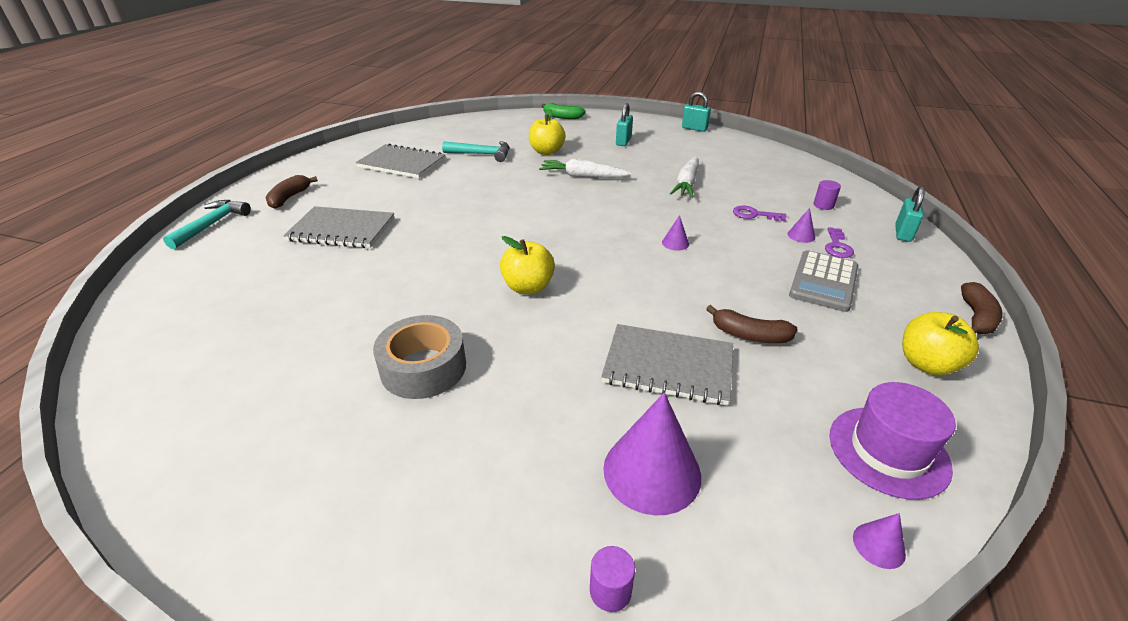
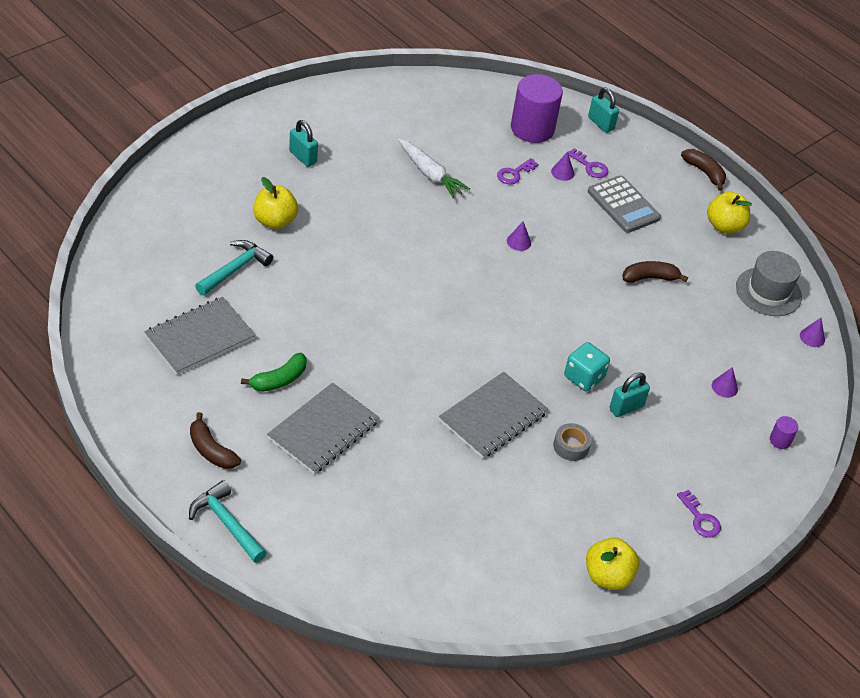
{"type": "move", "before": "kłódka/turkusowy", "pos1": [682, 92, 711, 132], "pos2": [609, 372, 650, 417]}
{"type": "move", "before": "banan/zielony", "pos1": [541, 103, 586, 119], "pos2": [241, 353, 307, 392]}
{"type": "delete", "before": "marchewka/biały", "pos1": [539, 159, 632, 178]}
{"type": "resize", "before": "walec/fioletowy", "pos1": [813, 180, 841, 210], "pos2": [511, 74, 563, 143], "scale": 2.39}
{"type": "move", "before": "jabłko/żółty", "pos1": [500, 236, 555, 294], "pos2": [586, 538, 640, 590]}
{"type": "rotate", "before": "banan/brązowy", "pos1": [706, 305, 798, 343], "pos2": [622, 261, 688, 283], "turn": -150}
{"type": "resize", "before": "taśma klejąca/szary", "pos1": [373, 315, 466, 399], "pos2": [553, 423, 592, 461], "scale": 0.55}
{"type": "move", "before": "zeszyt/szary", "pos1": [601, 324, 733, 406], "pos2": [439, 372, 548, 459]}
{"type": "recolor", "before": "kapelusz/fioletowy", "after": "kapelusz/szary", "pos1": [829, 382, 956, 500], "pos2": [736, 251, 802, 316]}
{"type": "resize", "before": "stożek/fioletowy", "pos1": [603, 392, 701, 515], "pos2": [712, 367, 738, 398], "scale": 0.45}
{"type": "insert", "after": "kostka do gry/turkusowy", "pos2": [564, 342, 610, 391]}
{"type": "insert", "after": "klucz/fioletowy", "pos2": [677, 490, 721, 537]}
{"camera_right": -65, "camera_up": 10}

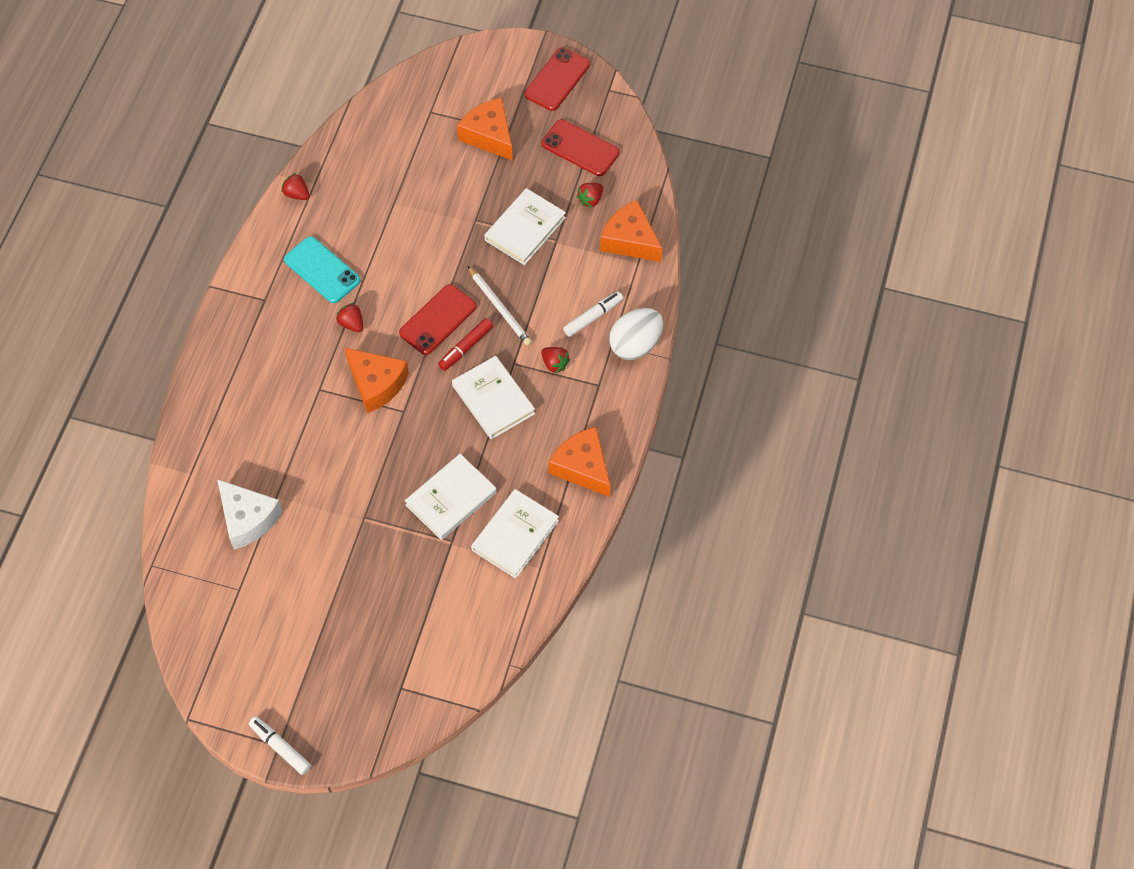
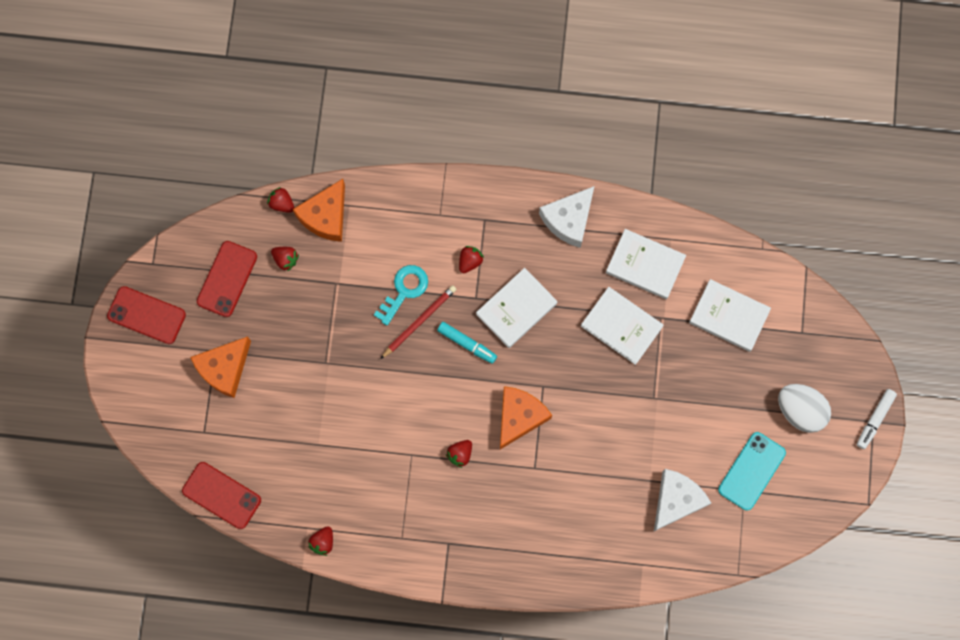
{"type": "move", "before": "książka/biały", "pos1": [484, 188, 566, 265], "pos2": [689, 279, 771, 352]}
{"type": "move", "before": "telefon/turkusowy", "pos1": [284, 236, 360, 303], "pos2": [718, 432, 786, 511]}
{"type": "recolor", "before": "ołówek/biały", "after": "ołówek/czerwony", "pos1": [468, 266, 532, 346], "pos2": [381, 285, 457, 359]}
{"type": "move", "before": "telefon/czerwony", "pos1": [399, 284, 477, 355], "pos2": [182, 462, 261, 529]}
{"type": "delete", "before": "flamaster/biały", "pos1": [563, 291, 623, 337]}
{"type": "move", "before": "jajko/biały", "pos1": [609, 308, 663, 360], "pos2": [778, 384, 831, 433]}
{"type": "recolor", "before": "flamaster/czerwony", "after": "flamaster/turkusowy", "pos1": [438, 318, 493, 371], "pos2": [437, 322, 497, 364]}
{"type": "recolor", "before": "ser/pomarańczowy", "after": "ser/biały", "pos1": [549, 427, 611, 497], "pos2": [539, 186, 594, 248]}
{"type": "insert", "after": "truskawka/czerwony", "pos2": [267, 187, 294, 213]}
{"type": "insert", "after": "klucz/turkusowy", "pos2": [374, 265, 428, 326]}
{"camera_right": -100, "camera_up": 15}

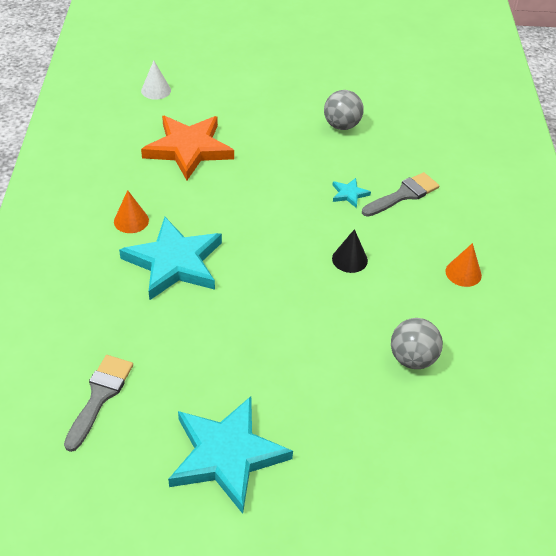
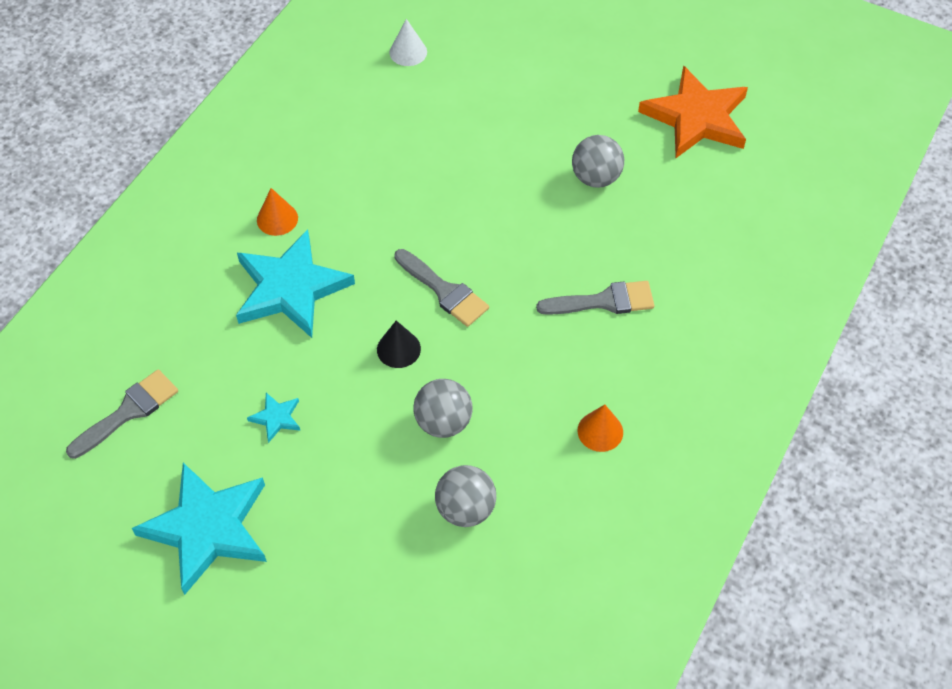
{"type": "move", "before": "gwiazda/pomarańczowy", "pos1": [141, 116, 234, 180], "pos2": [638, 65, 748, 158]}
{"type": "move", "before": "gwiazda/turkusowy", "pos1": [333, 178, 371, 208], "pos2": [247, 393, 301, 443]}
{"type": "move", "before": "stożek/czarny", "pos1": [332, 229, 368, 273], "pos2": [377, 320, 421, 368]}
{"type": "insert", "after": "pędzel/szary", "pos2": [394, 249, 489, 327]}
{"type": "insert", "after": "piłka/szary", "pos2": [413, 379, 473, 438]}
{"camera_right": 30, "camera_up": 10}

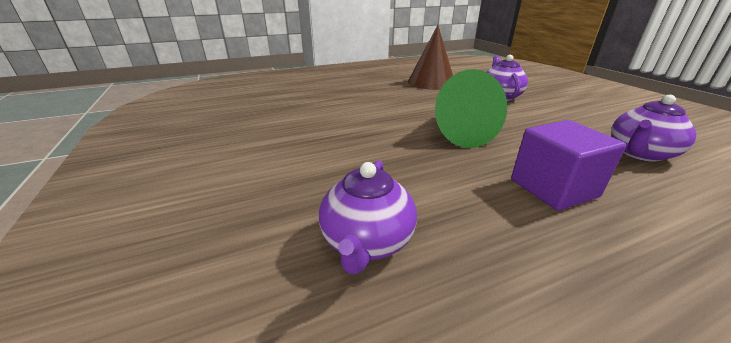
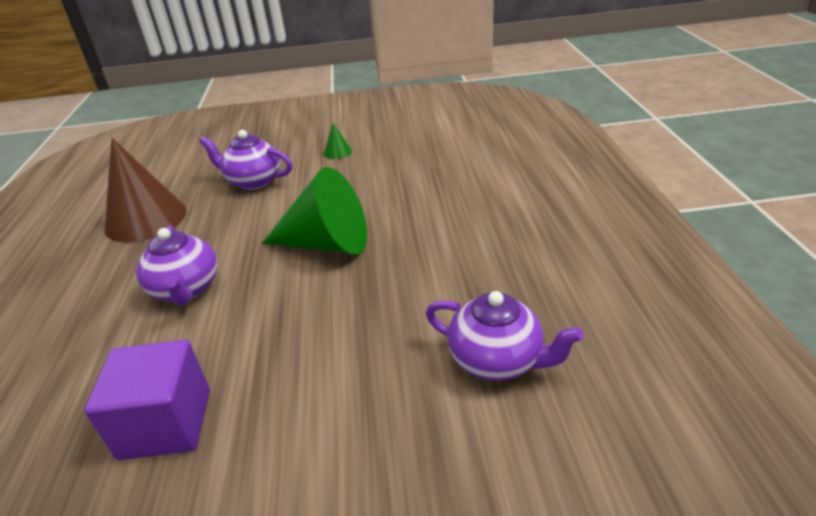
{"type": "move", "before": "imbryk/fioletowy", "pos1": [611, 95, 696, 162], "pos2": [136, 226, 218, 306]}
{"type": "move", "before": "sześcian/fioletowy", "pos1": [511, 120, 626, 211], "pos2": [84, 340, 210, 460]}
{"type": "insert", "after": "stożek/zielony", "pos2": [324, 123, 352, 159]}
{"camera_right": -70, "camera_up": 5}

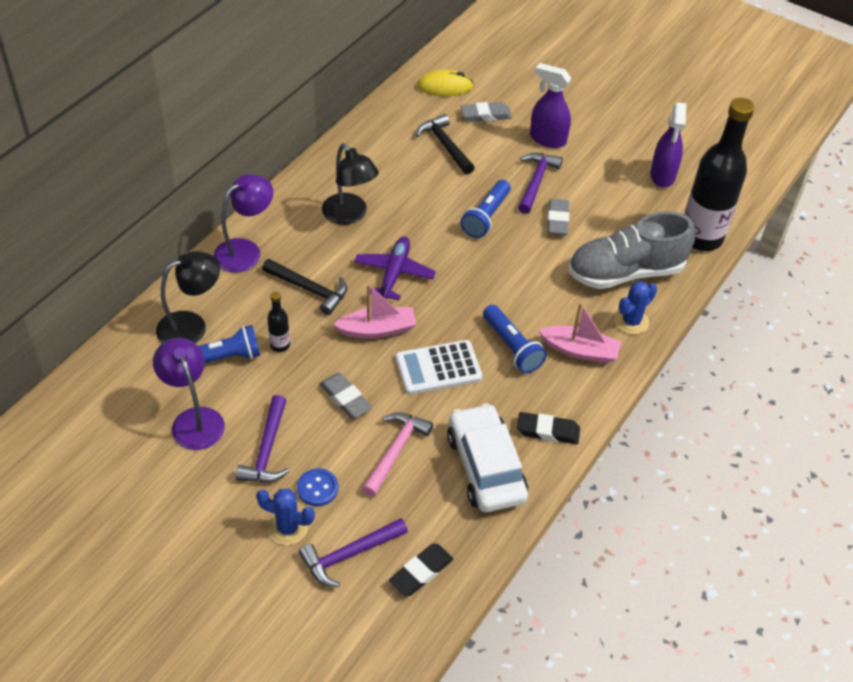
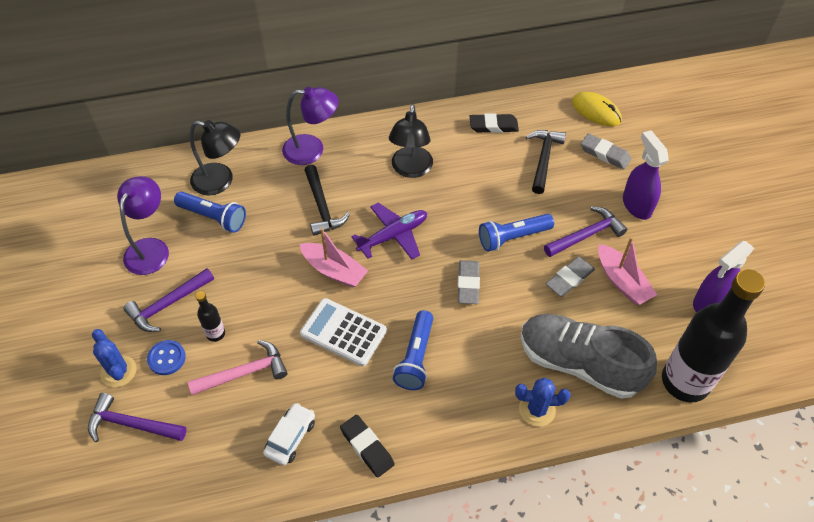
{"type": "move", "before": "butelka/czarny", "pos1": [267, 292, 290, 352], "pos2": [195, 291, 225, 342]}
{"type": "move", "before": "łódka/różowy", "pos1": [539, 302, 621, 363], "pos2": [598, 237, 657, 305]}
{"type": "move", "before": "gumka do mazania/szary", "pos1": [320, 373, 372, 419], "pos2": [458, 260, 480, 304]}
{"type": "resize", "before": "samochód/biały", "pos1": [447, 403, 528, 512], "pos2": [263, 403, 315, 466], "scale": 0.54}
{"type": "move", "before": "gumka do mazania/czarny", "pos1": [389, 544, 453, 596], "pos2": [470, 113, 519, 133]}
{"camera_right": 45, "camera_up": 5}

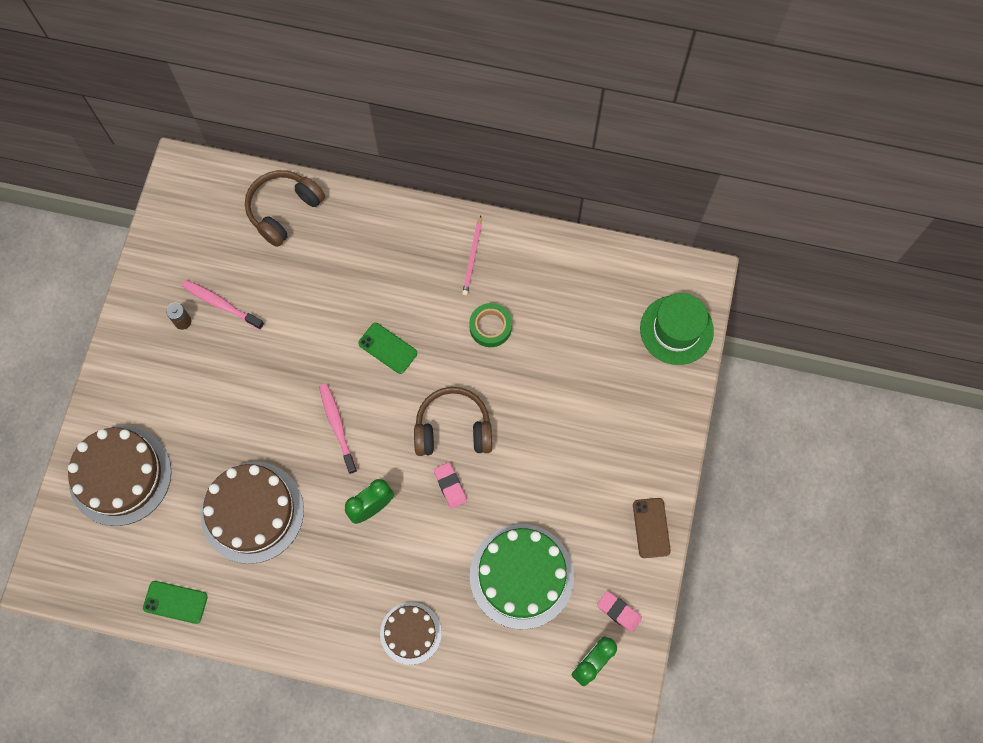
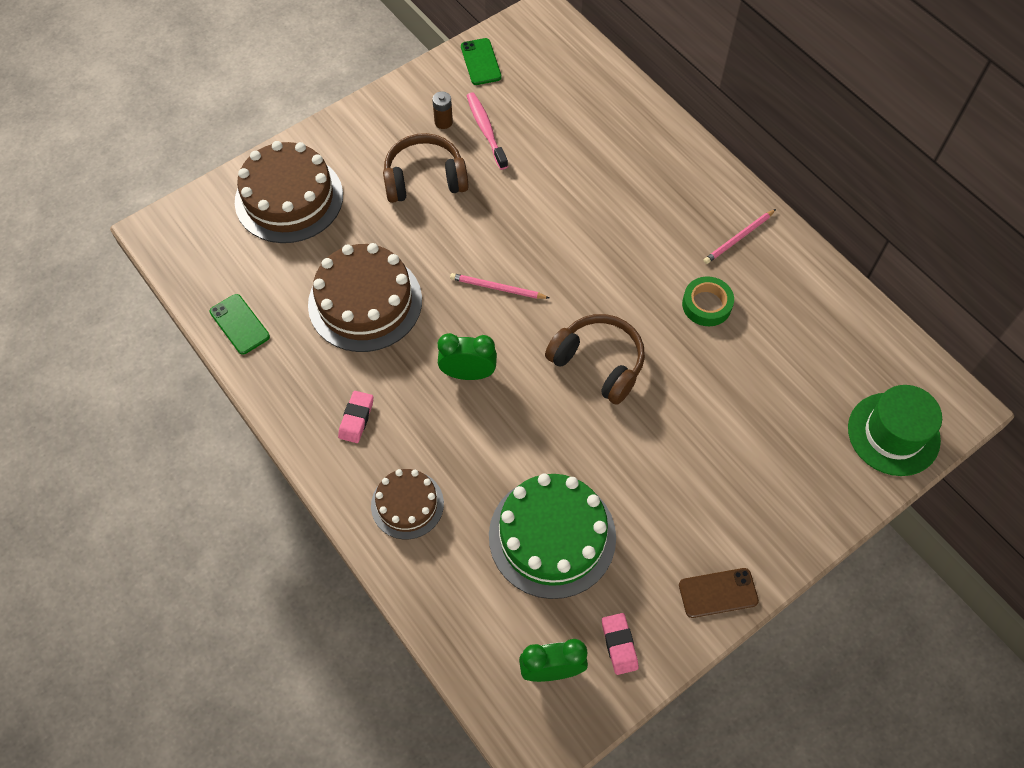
{"type": "move", "before": "słuchawki/brązowy", "pos1": [245, 170, 325, 247], "pos2": [383, 133, 468, 203]}
{"type": "move", "before": "telefon/zielony", "pos1": [358, 323, 417, 374], "pos2": [461, 38, 502, 85]}
{"type": "replace", "before": "szczoteczka do zębów/różowy", "after": "ołówek/różowy", "pos1": [319, 384, 357, 474], "pos2": [450, 273, 549, 299]}
{"type": "move", "before": "gumka do mazania/różowy", "pos1": [434, 462, 467, 509], "pos2": [338, 391, 373, 443]}
{"type": "rotate", "before": "telefon/brązowy", "pos1": [633, 498, 671, 558], "pos2": [679, 568, 759, 618], "turn": 45}
{"camera_right": 40, "camera_up": -10}

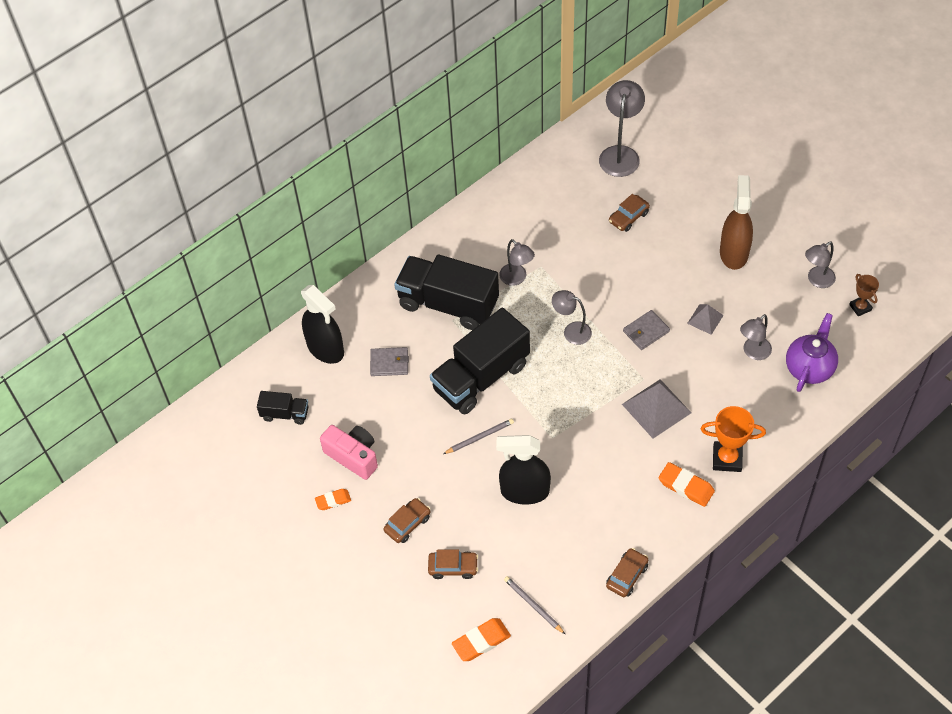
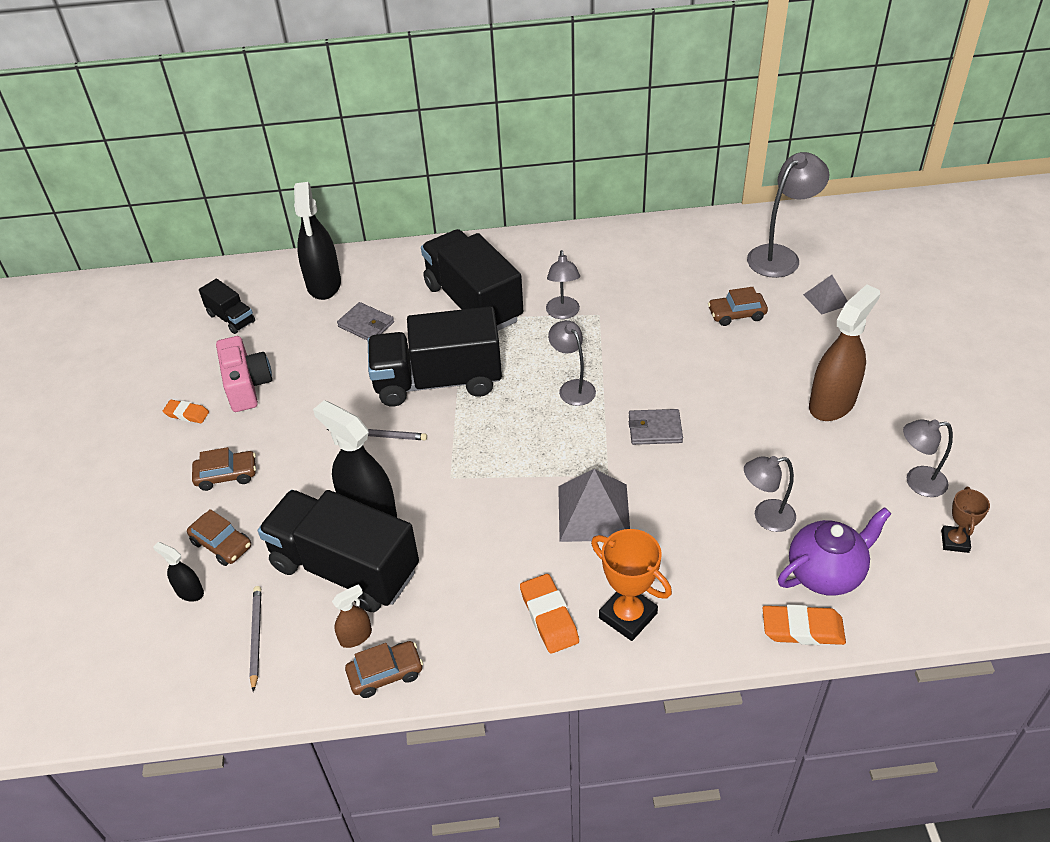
{"type": "move", "before": "piramida/szary", "pos1": [687, 304, 724, 335], "pos2": [803, 275, 848, 315]}
{"type": "move", "before": "gumka do mazania/pomarańczowy", "pos1": [452, 618, 511, 661], "pos2": [763, 605, 846, 645]}
{"type": "insert", "after": "ciężarówka/czarny", "pos2": [258, 490, 419, 612]}
{"type": "insert", "after": "spryskiwacz/czarny", "pos2": [153, 542, 204, 602]}
{"type": "insert", "after": "spryskiwacz/brązowy", "pos2": [332, 584, 372, 648]}
{"camera_right": 35, "camera_up": -10}

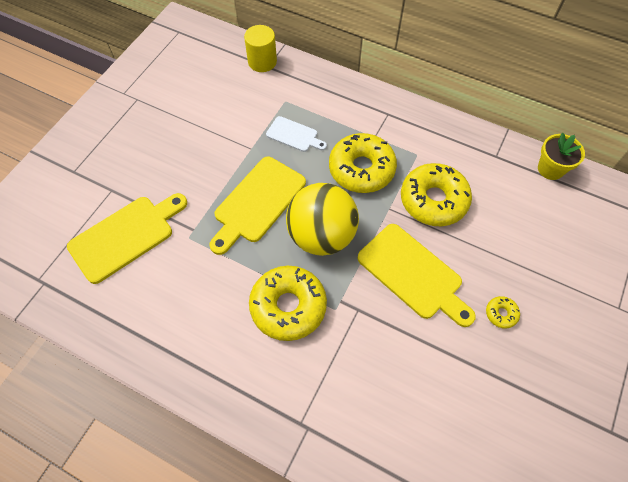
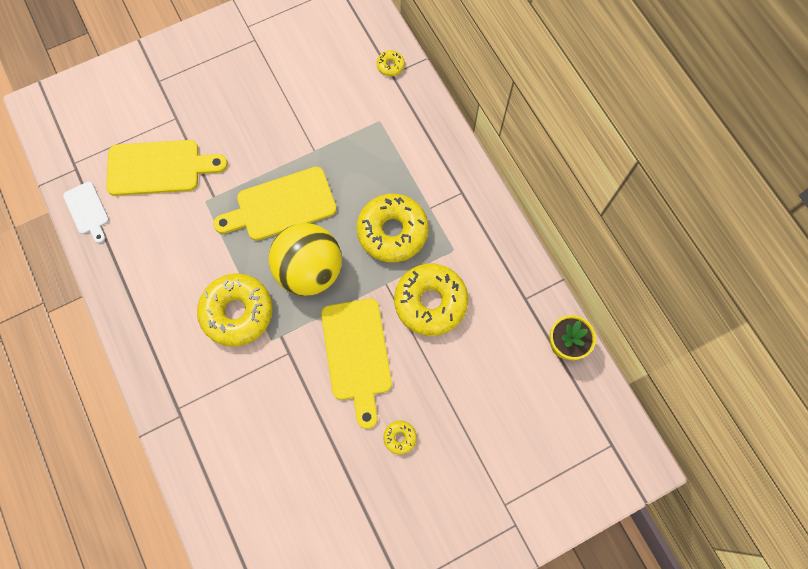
{"type": "replace", "before": "walec/żółty", "after": "donut/żółty", "pos1": [244, 25, 277, 72], "pos2": [377, 50, 405, 76]}
{"type": "move", "before": "deska do krojenia/biały", "pos1": [266, 116, 327, 152], "pos2": [63, 182, 109, 243]}
{"camera_right": 35, "camera_up": 10}

